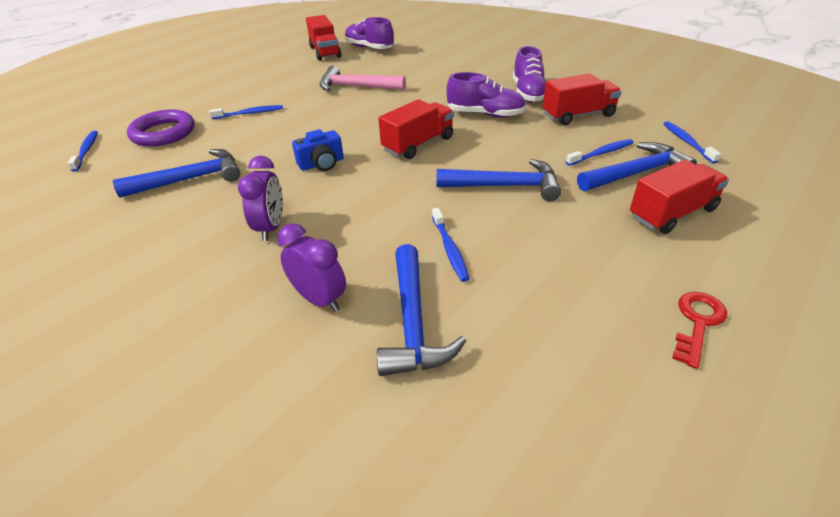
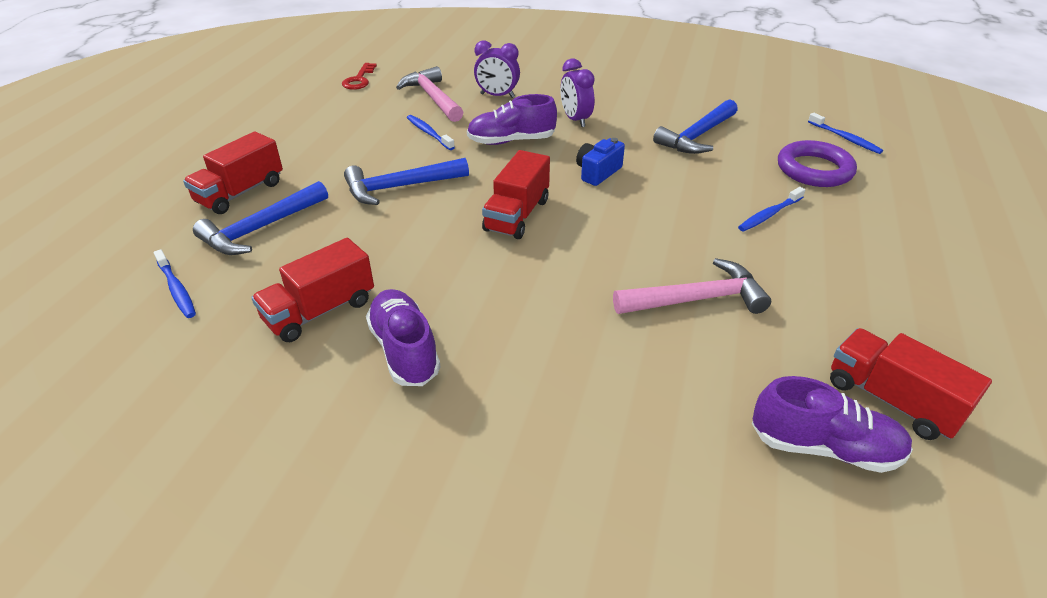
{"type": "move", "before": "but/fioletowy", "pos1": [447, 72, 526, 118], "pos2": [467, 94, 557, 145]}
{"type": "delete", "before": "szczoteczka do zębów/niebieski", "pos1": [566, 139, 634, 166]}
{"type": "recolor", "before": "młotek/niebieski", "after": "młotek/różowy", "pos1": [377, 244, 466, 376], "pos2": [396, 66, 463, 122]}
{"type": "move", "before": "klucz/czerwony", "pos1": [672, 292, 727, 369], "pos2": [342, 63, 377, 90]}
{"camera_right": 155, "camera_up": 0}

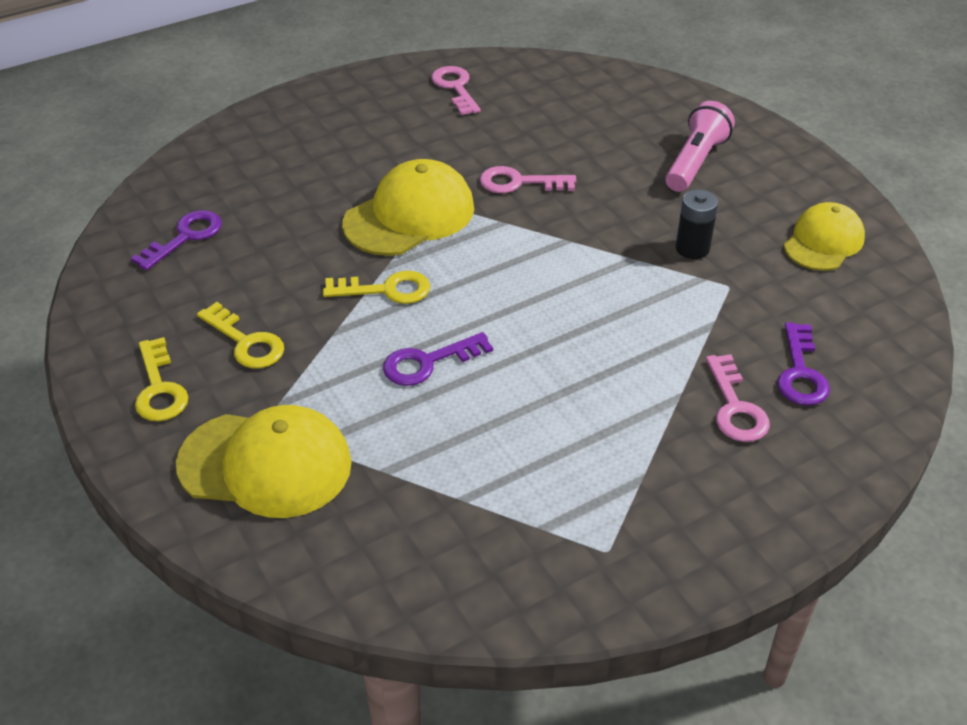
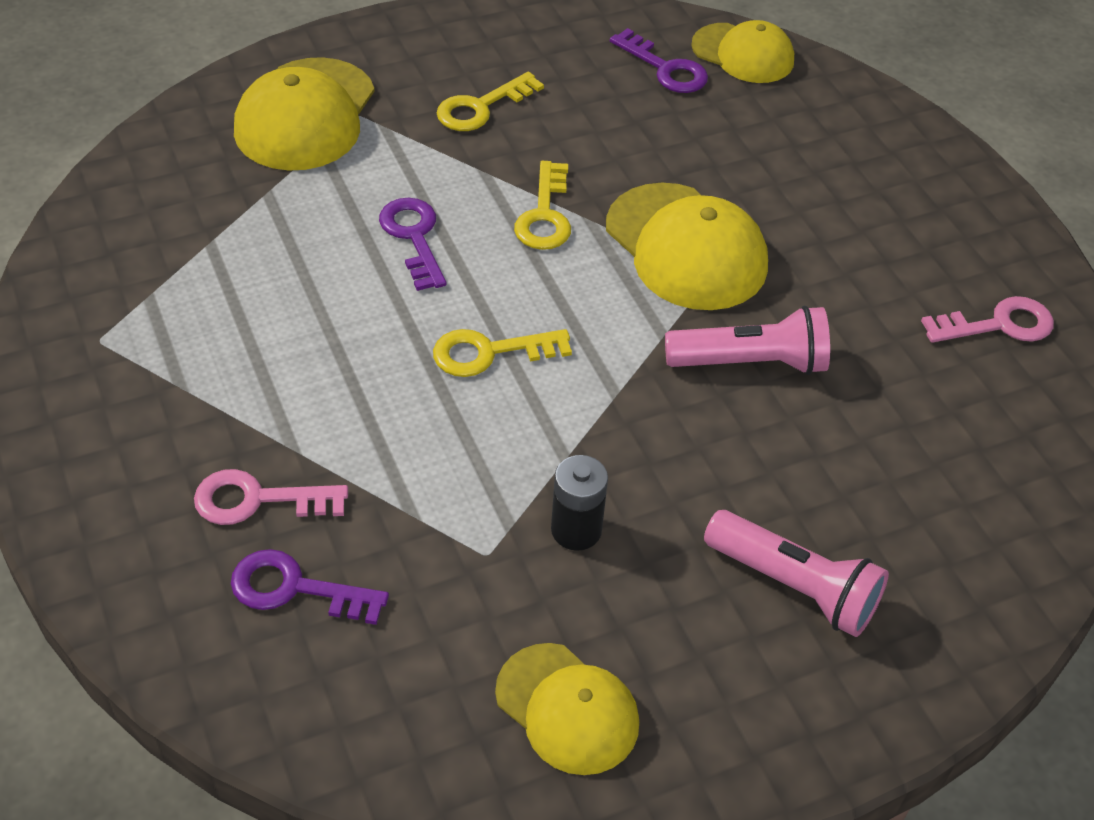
{"type": "replace", "before": "klucz/różowy", "after": "latarka/różowy", "pos1": [480, 166, 576, 193], "pos2": [665, 306, 830, 375]}
{"type": "move", "before": "klucz/żółty", "pos1": [135, 337, 188, 421], "pos2": [433, 329, 572, 377]}
{"type": "insert", "after": "czapka/żółty", "pos2": [691, 20, 794, 83]}
{"camera_right": 95, "camera_up": 5}

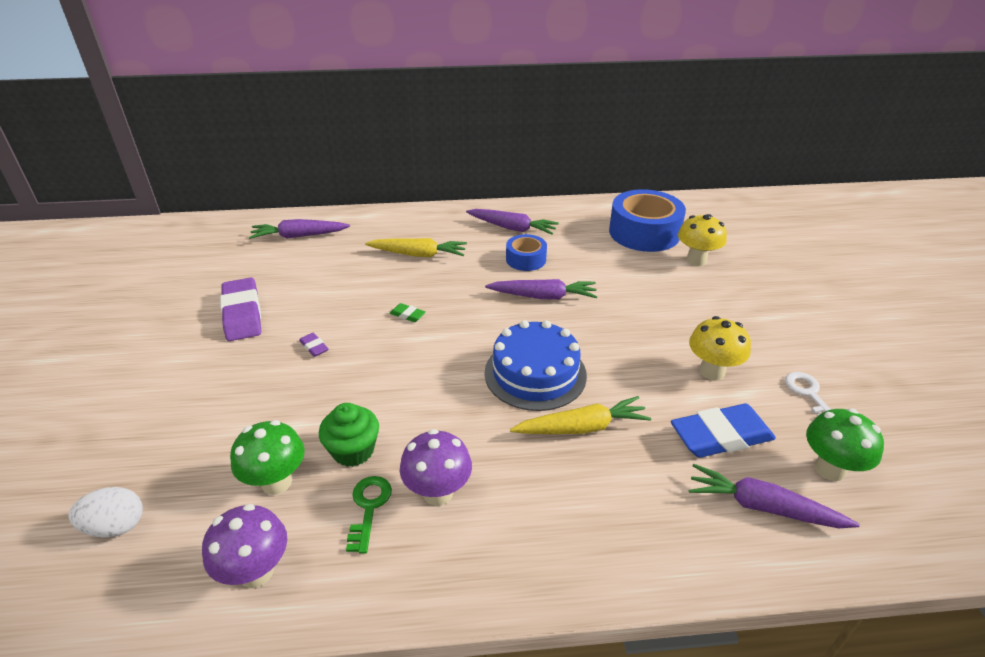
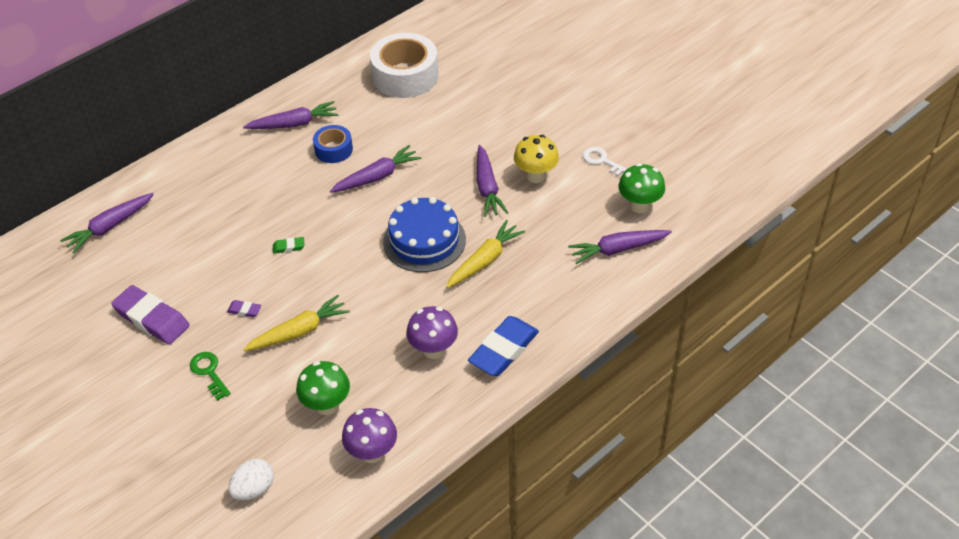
{"type": "recolor", "before": "taśma klejąca/niebieski", "after": "taśma klejąca/biały", "pos1": [609, 189, 686, 252], "pos2": [370, 33, 439, 98]}
{"type": "delete", "before": "grzyb/żółty", "pos1": [678, 214, 727, 266]}
{"type": "move", "before": "marchewka/żółty", "pos1": [365, 238, 467, 257], "pos2": [243, 295, 350, 351]}
{"type": "delete", "before": "muffinka/zielony", "pos1": [319, 403, 379, 467]}
{"type": "move", "before": "gumka do mazania/niebieski", "pos1": [671, 404, 776, 458], "pos2": [468, 316, 539, 376]}
{"type": "move", "before": "klucz/zielony", "pos1": [346, 476, 392, 554], "pos2": [190, 352, 231, 401]}
{"type": "insert", "after": "marchewka/fioletowy", "pos2": [477, 145, 508, 217]}
{"camera_right": -35, "camera_up": 10}

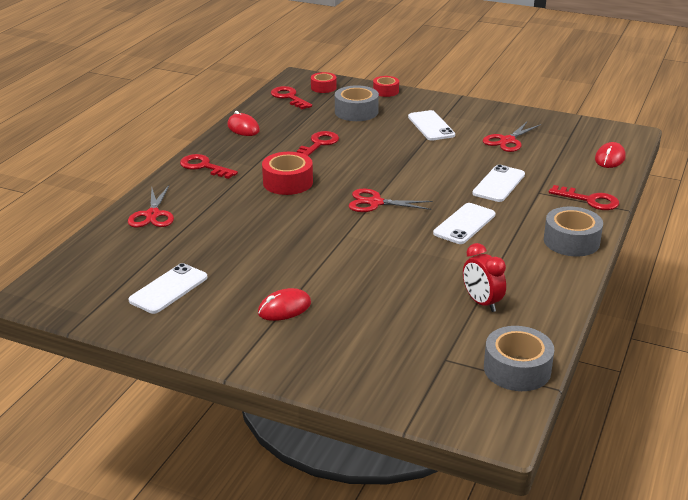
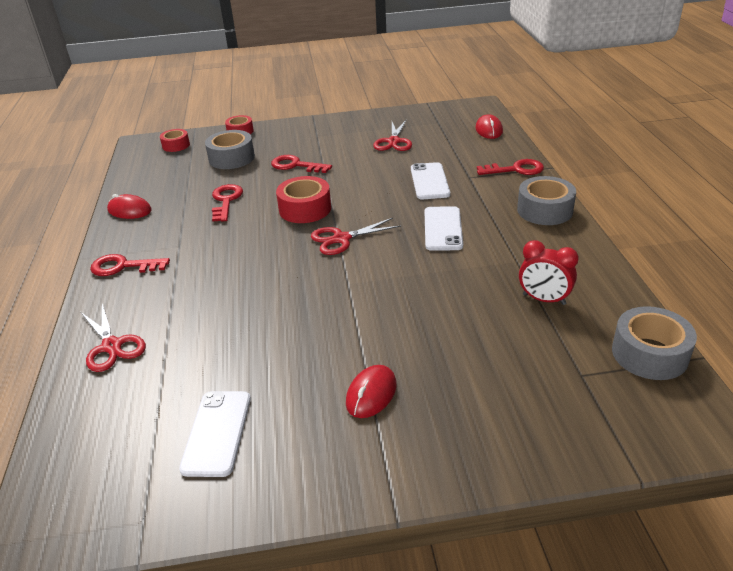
{"type": "move", "before": "klucz/czerwony", "pos1": [271, 86, 312, 109], "pos2": [271, 155, 332, 173]}
{"type": "delete", "before": "telefon/biały", "pos1": [408, 110, 455, 141]}
{"type": "move", "before": "taśma klejąca/czerwony", "pos1": [262, 152, 313, 195], "pos2": [276, 176, 331, 223]}
{"camera_right": -30, "camera_up": 5}

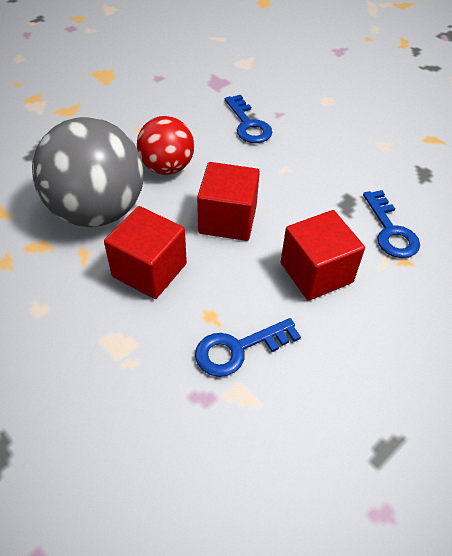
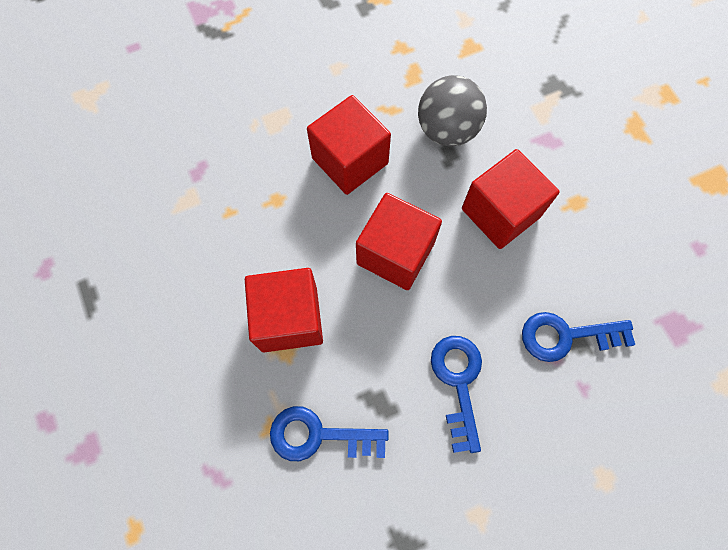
{"type": "replace", "before": "piłka/czerwony", "after": "sześcian/czerwony", "pos1": [137, 116, 194, 175], "pos2": [462, 149, 560, 249]}
{"type": "resize", "before": "piłka/szary", "pos1": [32, 117, 144, 227], "pos2": [418, 75, 487, 147], "scale": 0.59}
{"type": "move", "before": "klucz/niebieski", "pos1": [195, 318, 301, 377], "pos2": [431, 336, 482, 453]}
{"camera_right": 110, "camera_up": 20}

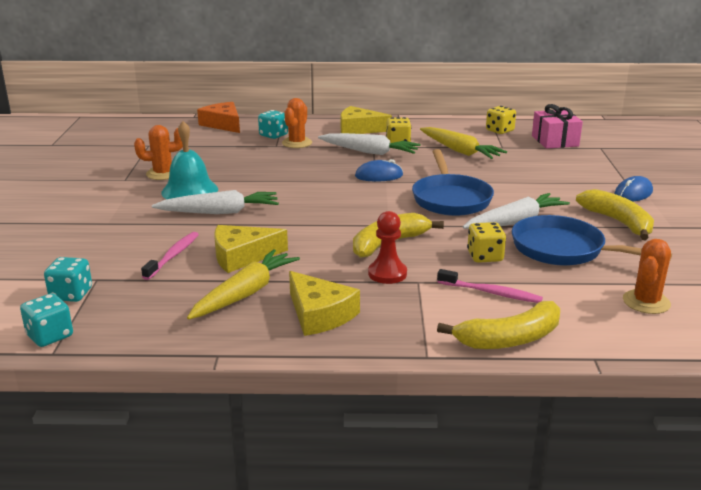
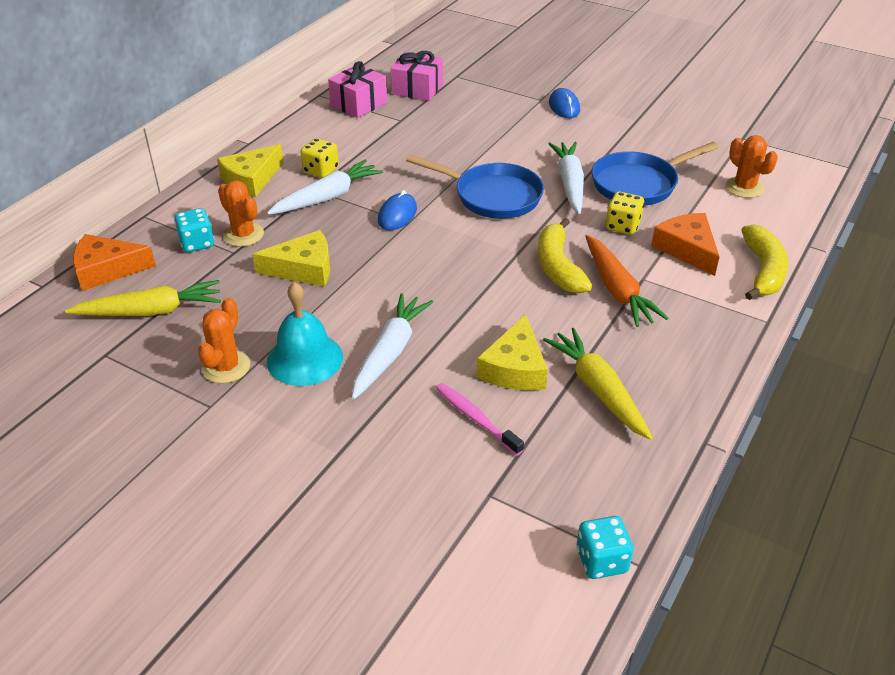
{"type": "replace", "before": "kostka do gry/żółty", "after": "prezent/różowy", "pos1": [486, 106, 516, 134], "pos2": [328, 61, 387, 118]}
{"type": "move", "before": "marchewka/żółty", "pos1": [420, 127, 507, 159], "pos2": [65, 280, 221, 316]}
{"type": "delete", "before": "banan/żółty", "pos1": [576, 189, 654, 240]}
{"type": "replace", "before": "pionek/czerwony", "after": "marchewka/pomarańczowy", "pos1": [368, 211, 407, 284], "pos2": [585, 235, 668, 327]}
{"type": "delete", "before": "kostka do gry/turkusowy", "pos1": [44, 257, 92, 302]}
{"type": "replace", "before": "szczoteczka do zębów/różowy", "after": "ser/pomarańczowy", "pos1": [437, 269, 543, 303], "pos2": [651, 213, 719, 276]}
{"type": "move", "before": "ser/żółty", "pos1": [289, 271, 360, 336], "pos2": [252, 230, 330, 287]}
{"camera_right": -60, "camera_up": 15}

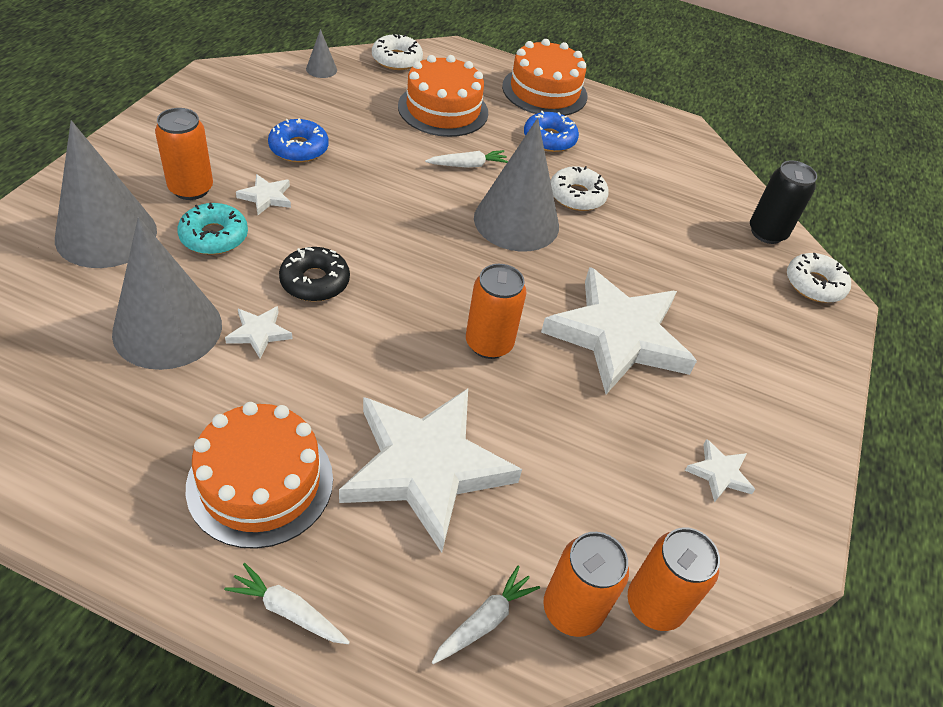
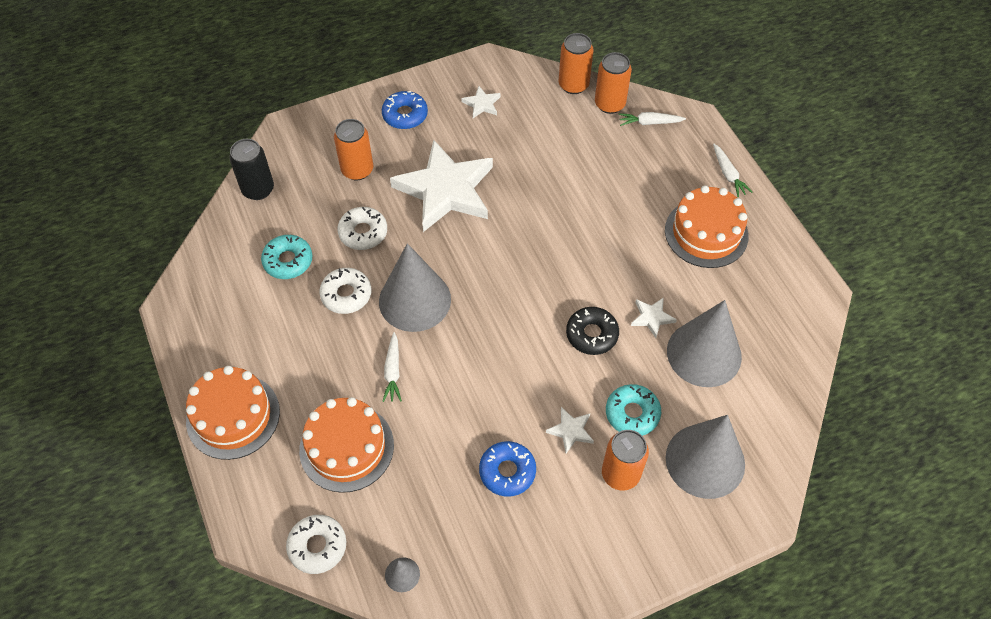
{"type": "move", "before": "donut/niebieski", "pos1": [524, 111, 579, 152], "pos2": [382, 91, 428, 129]}
{"type": "rotate", "before": "marchewka/biały", "pos1": [425, 150, 508, 168], "pos2": [382, 332, 402, 402], "turn": -120}
{"type": "move", "before": "donut/biały", "pos1": [787, 253, 851, 303], "pos2": [337, 207, 387, 250]}
{"type": "move", "before": "puszka/pomarańczowy", "pos1": [466, 264, 526, 359], "pos2": [334, 119, 373, 181]}
{"type": "delete", "before": "gwiazda/biały", "pos1": [339, 388, 522, 553]}
{"type": "insert", "after": "donut/turkusowy", "pos2": [261, 235, 312, 279]}
{"camera_right": -130, "camera_up": 10}

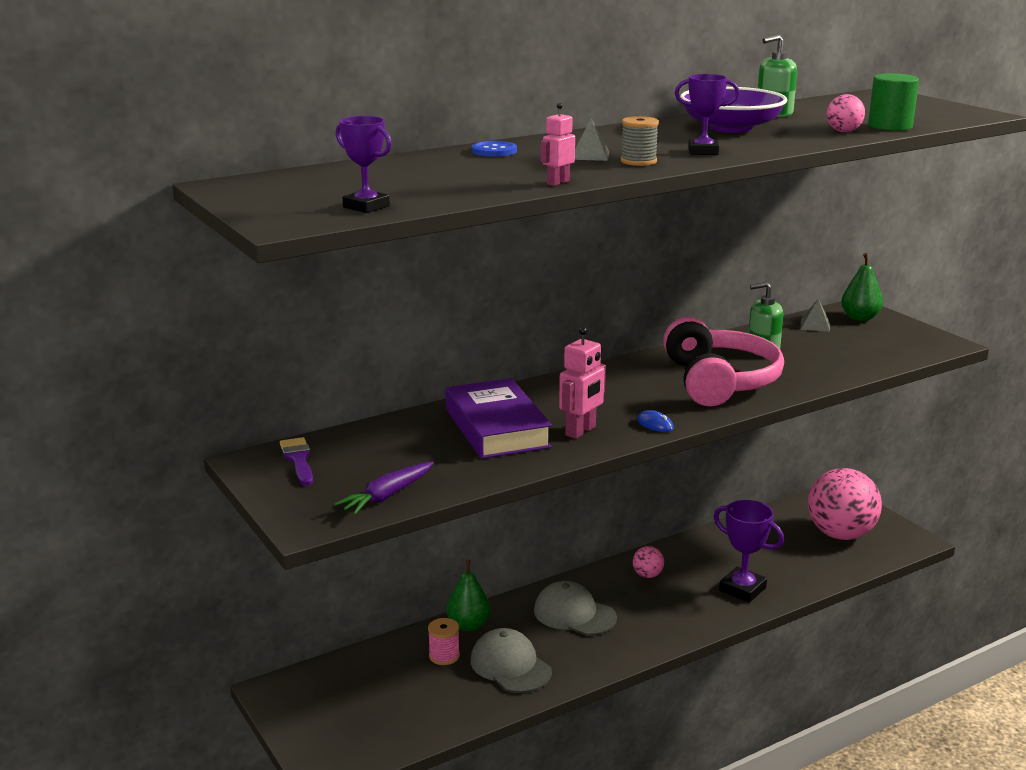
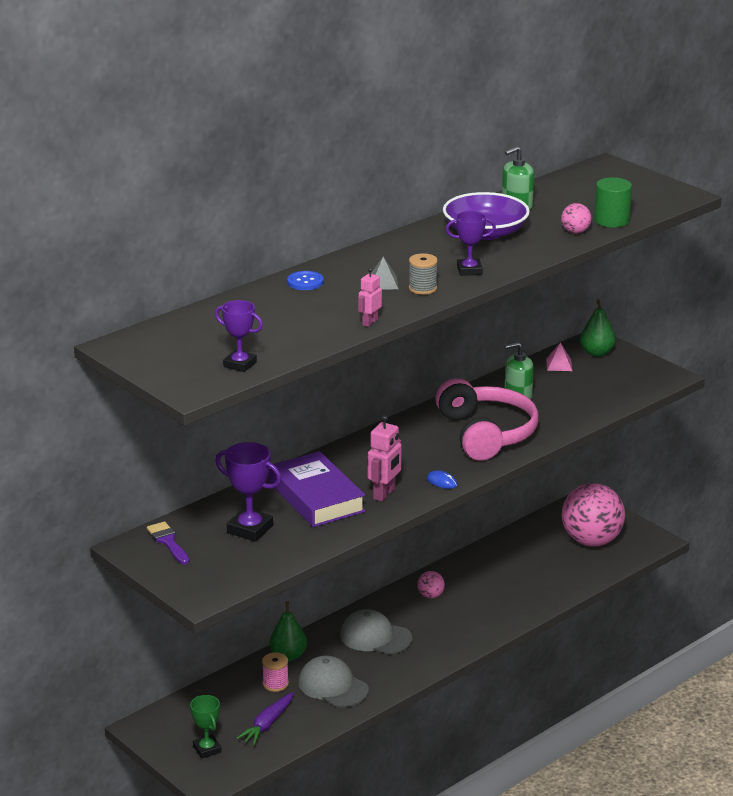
{"type": "recolor", "before": "piramida/szary", "after": "piramida/różowy", "pos1": [801, 299, 830, 332], "pos2": [546, 342, 572, 371]}
{"type": "move", "before": "marchewka/fioletowy", "pos1": [334, 461, 434, 515], "pos2": [236, 692, 294, 745]}
{"type": "move", "before": "puchar/fioletowy", "pos1": [713, 500, 784, 603], "pos2": [215, 442, 282, 542]}
{"type": "insert", "after": "puchar/zielony", "pos2": [190, 695, 222, 759]}
{"camera_right": -10, "camera_up": 5}

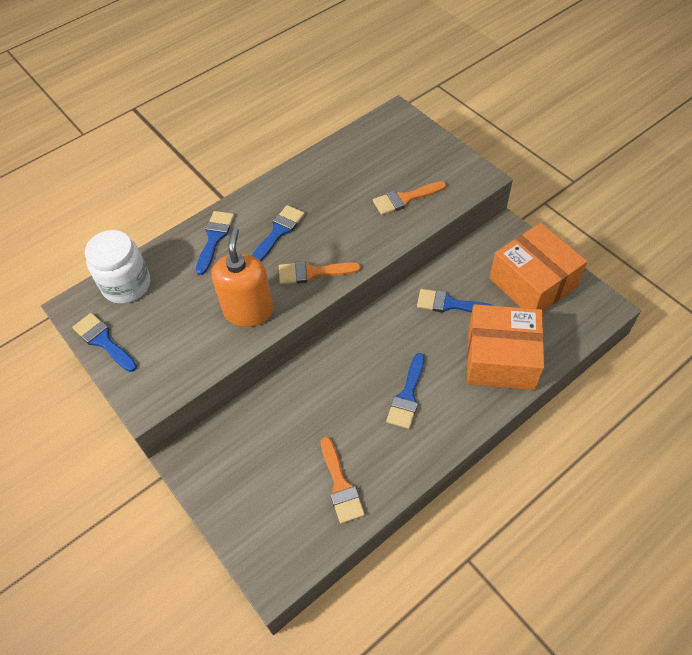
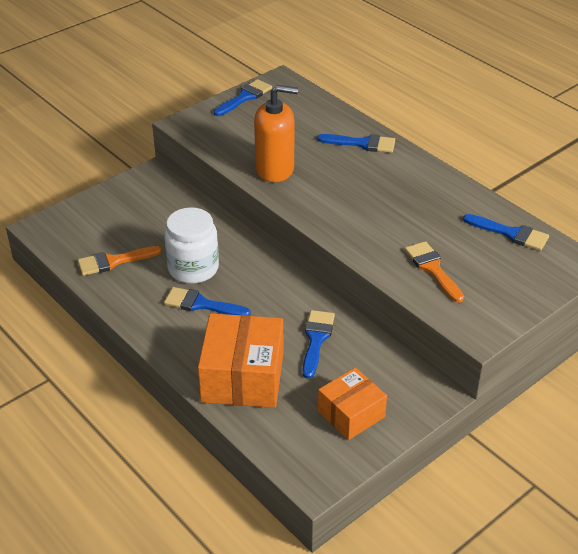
{"type": "move", "before": "pędzel/niebieski", "pos1": [252, 205, 305, 261], "pos2": [463, 214, 549, 251]}
{"type": "resize", "before": "pudełko/pomarańczowy", "pos1": [490, 223, 587, 311], "pos2": [318, 367, 387, 440], "scale": 0.63}
{"type": "move", "before": "słoik/biały", "pos1": [85, 230, 150, 304], "pos2": [164, 207, 219, 284]}
{"type": "delete", "before": "pędzel/pomarańczowy", "pos1": [279, 261, 361, 284]}
{"camera_right": 85, "camera_up": -15}

